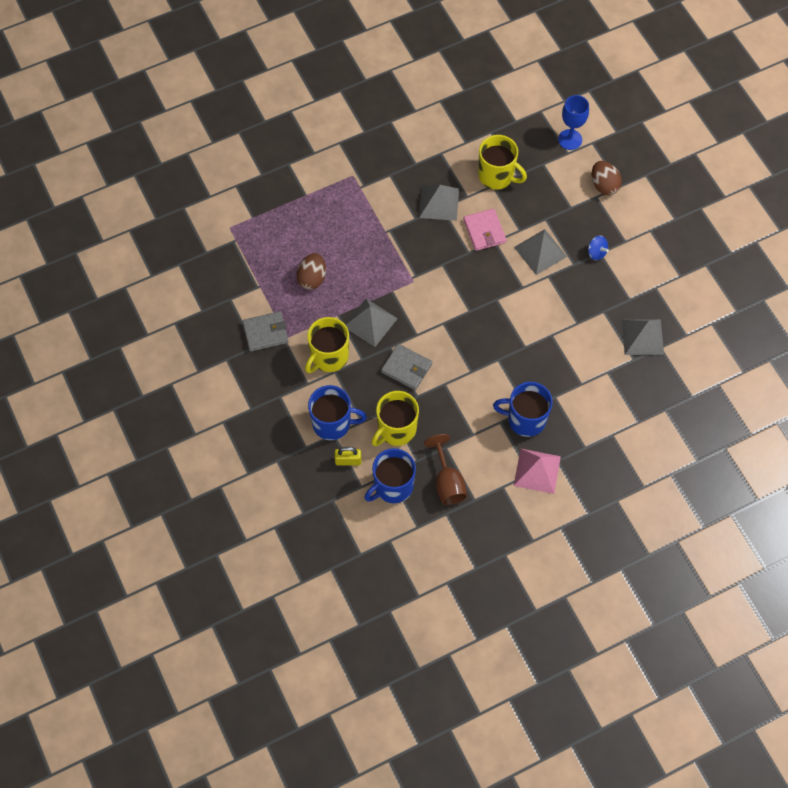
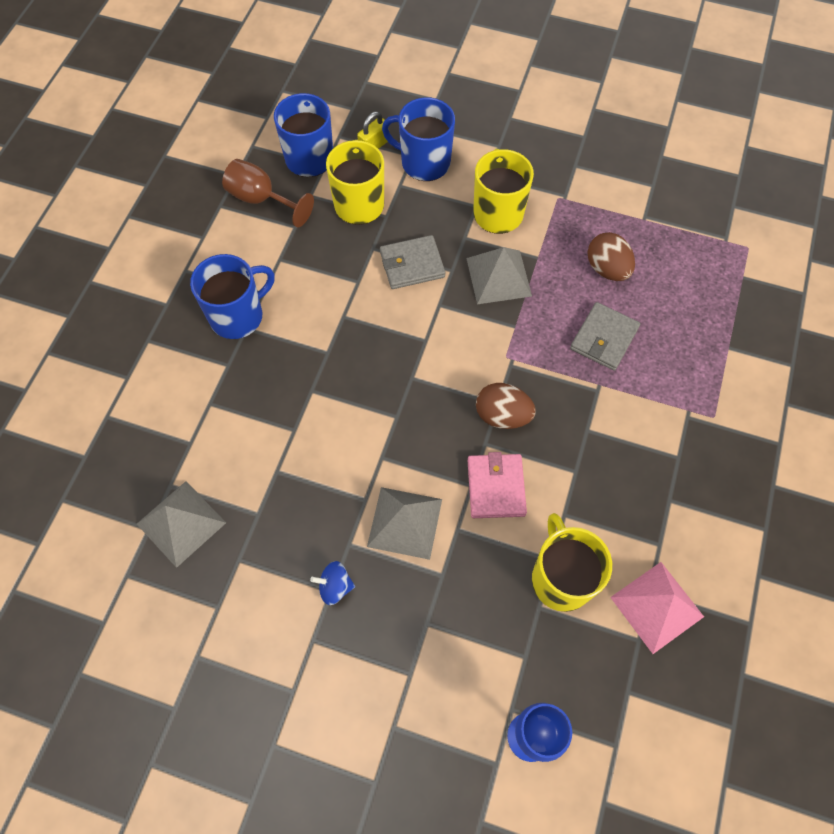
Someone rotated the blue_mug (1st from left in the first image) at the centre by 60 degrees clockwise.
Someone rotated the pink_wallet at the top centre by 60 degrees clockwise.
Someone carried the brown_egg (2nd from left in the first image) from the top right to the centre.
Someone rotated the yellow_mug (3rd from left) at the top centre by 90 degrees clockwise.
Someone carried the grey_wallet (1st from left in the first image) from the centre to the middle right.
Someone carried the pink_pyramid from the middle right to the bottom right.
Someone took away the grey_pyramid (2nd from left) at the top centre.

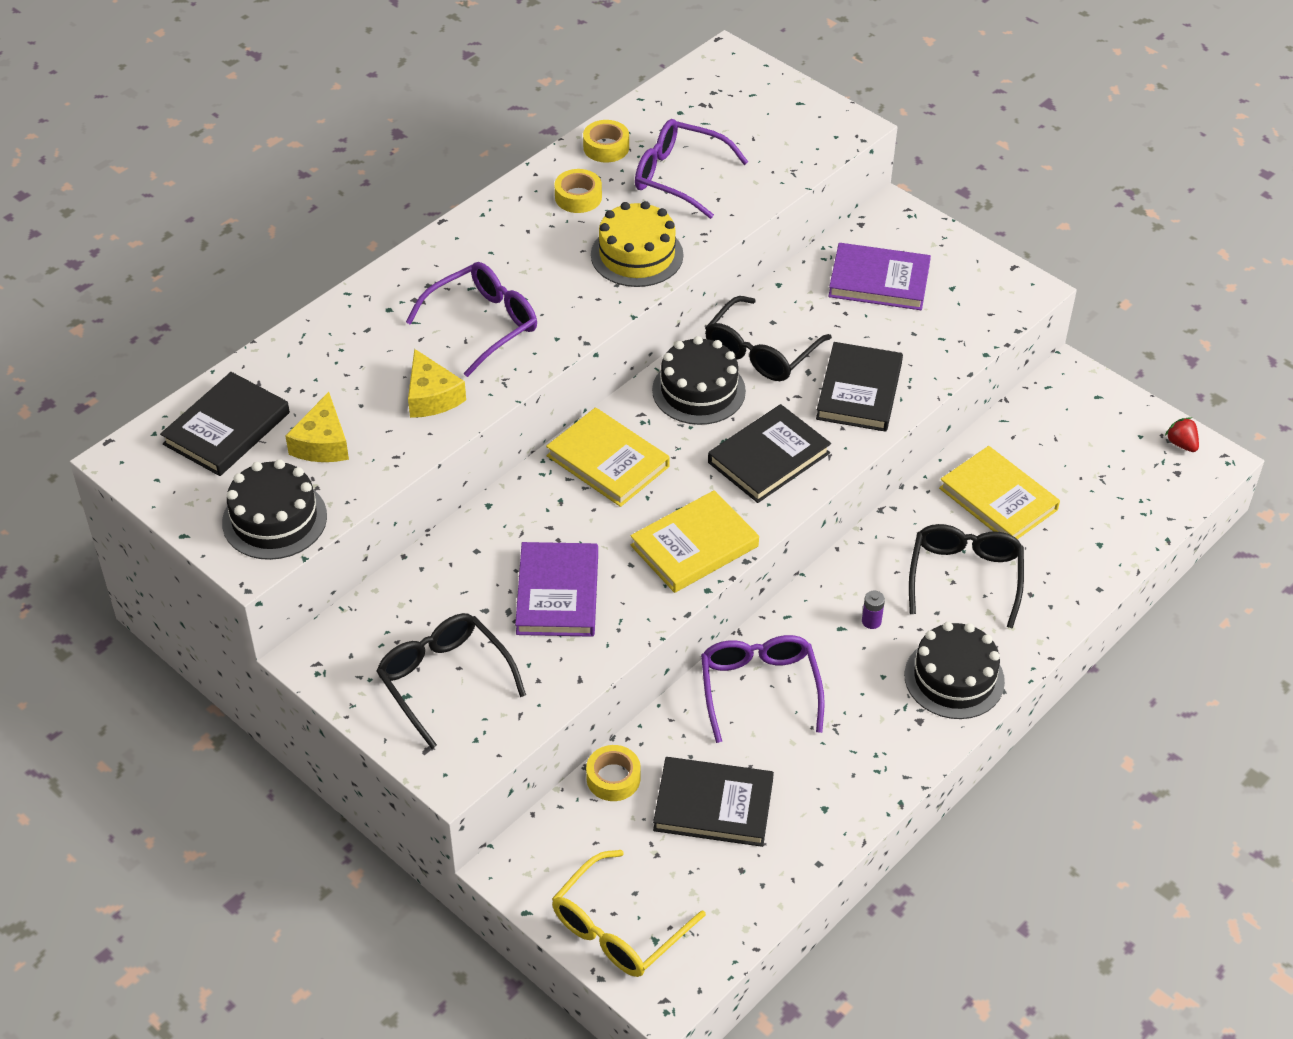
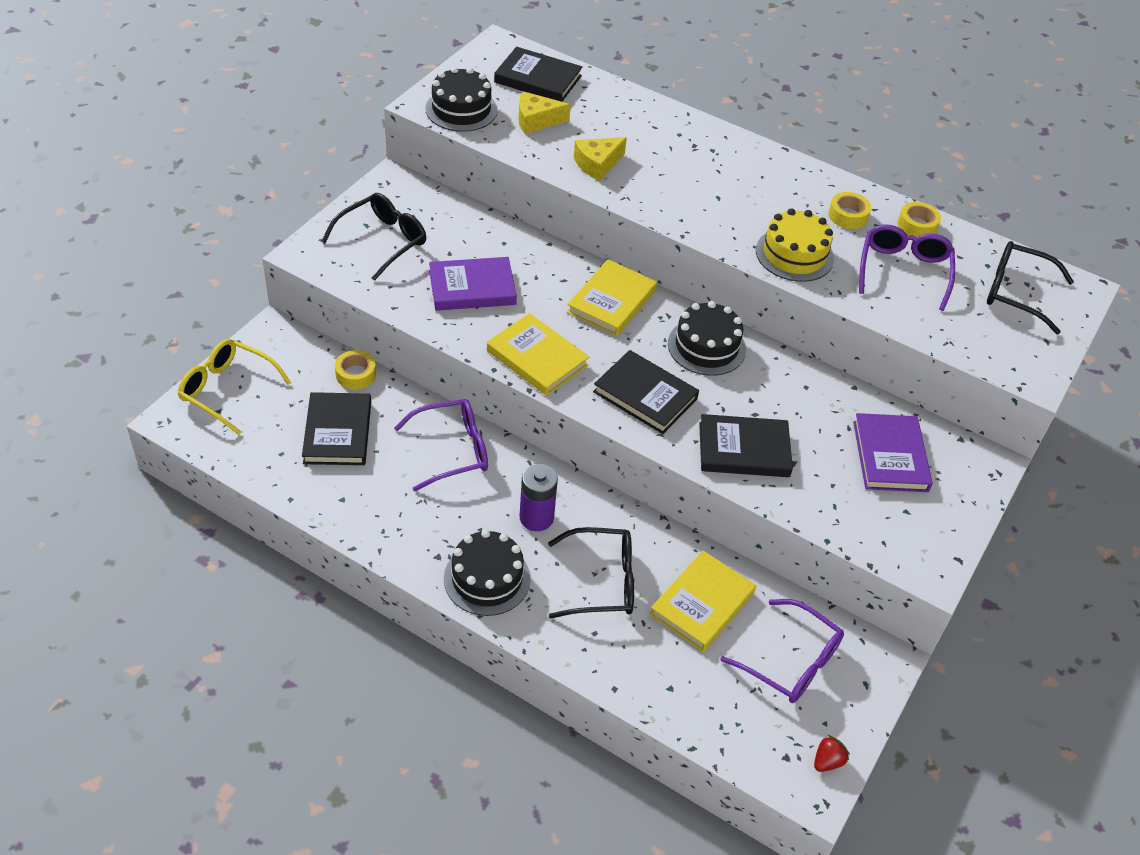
Someone scaled the purple_battery at the middle right by 2.04.
Someone carried the purple_glasses (1st from left in the first image) from the top centre to the bottom right.
Someone carried the black_glasses (2nd from left in the first image) from the top centre to the middle right.

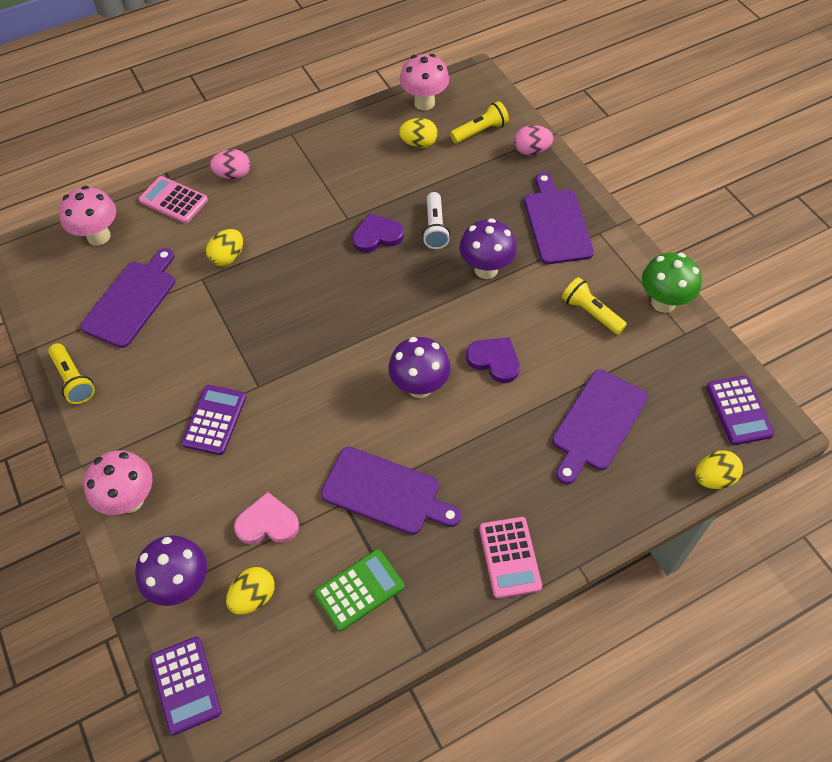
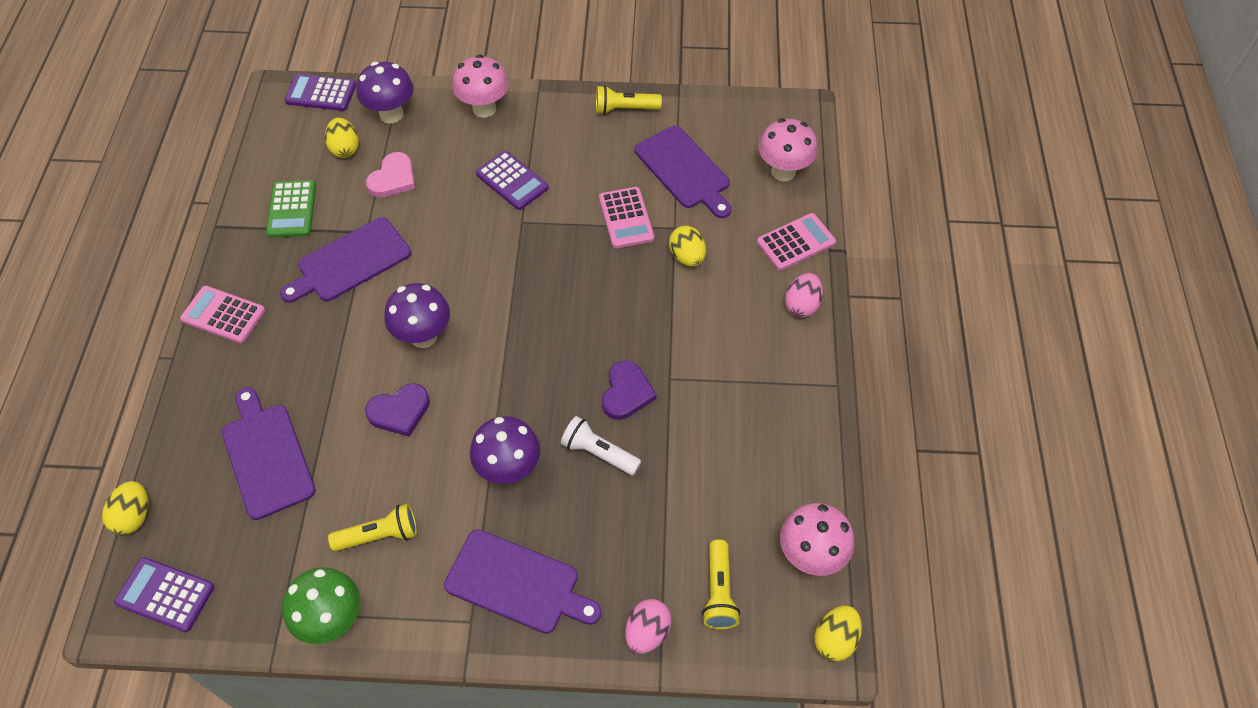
Someone put down the pink_calculator (2nd from left) at the top centre.
Someone carried the yellow_egg (3rd from left in the first image) from the top centre to the bottom centre.

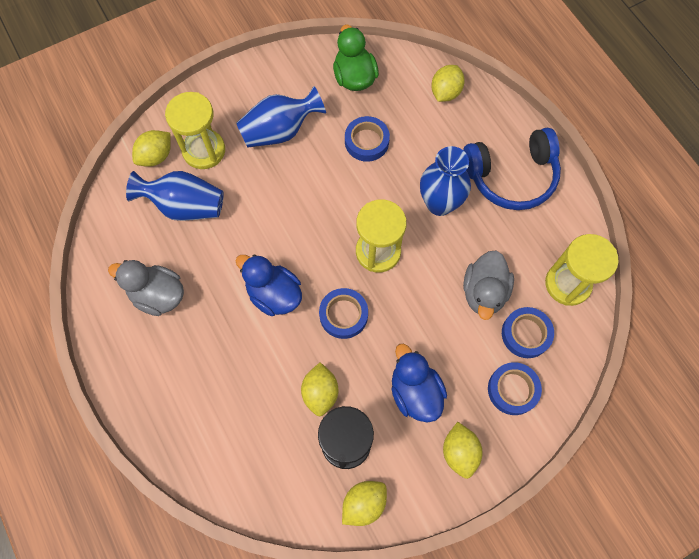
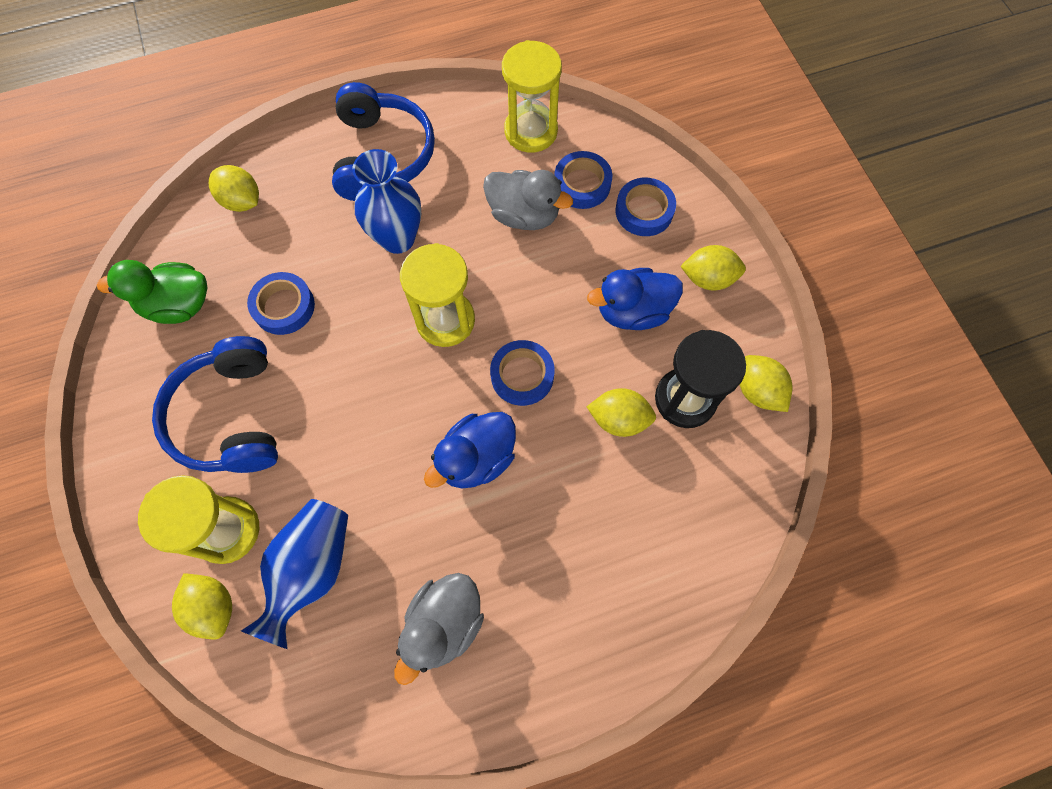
Someone swapped the blue_vase (2nd from left) at the top centre for the blue_headphones (1st from left) at the middle left.

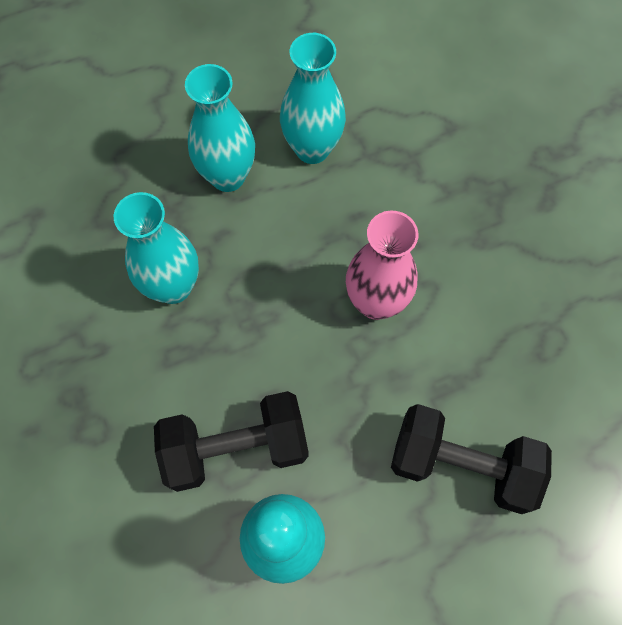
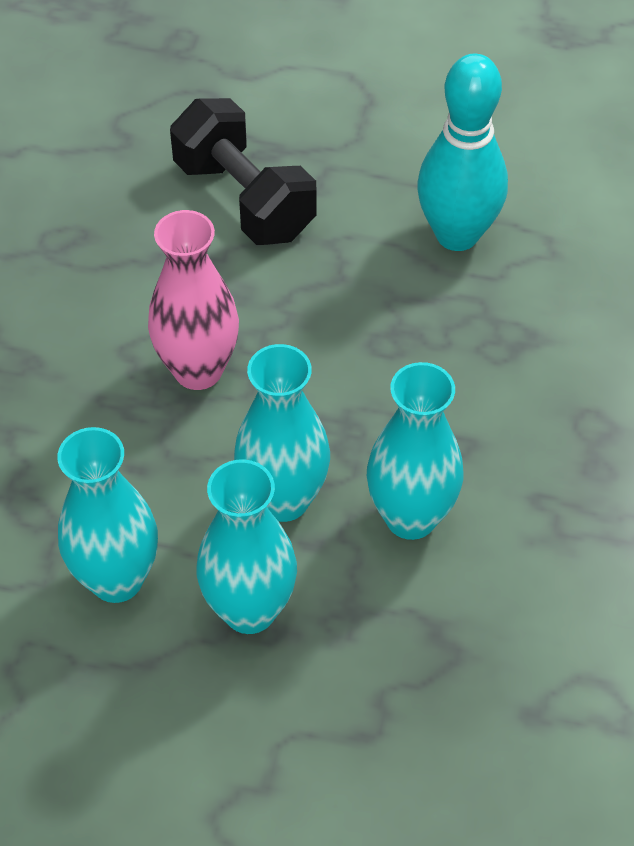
Someone put down the turquoise_vase (3rd from left) at the centre.
Someone took away the black_dumbbell (1st from left) at the bottom centre.

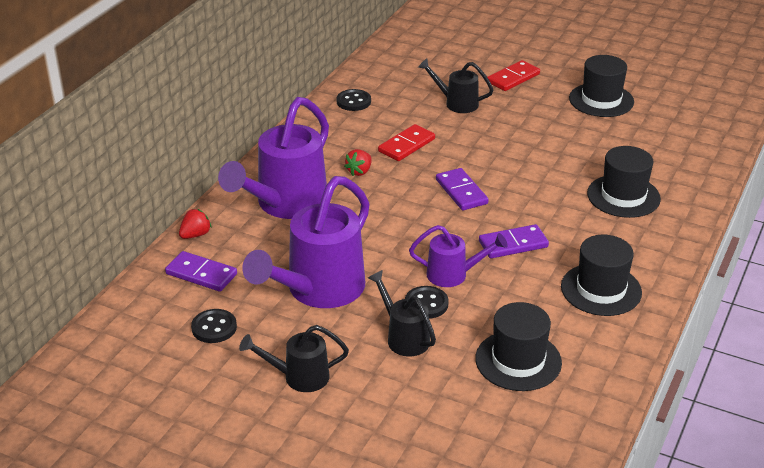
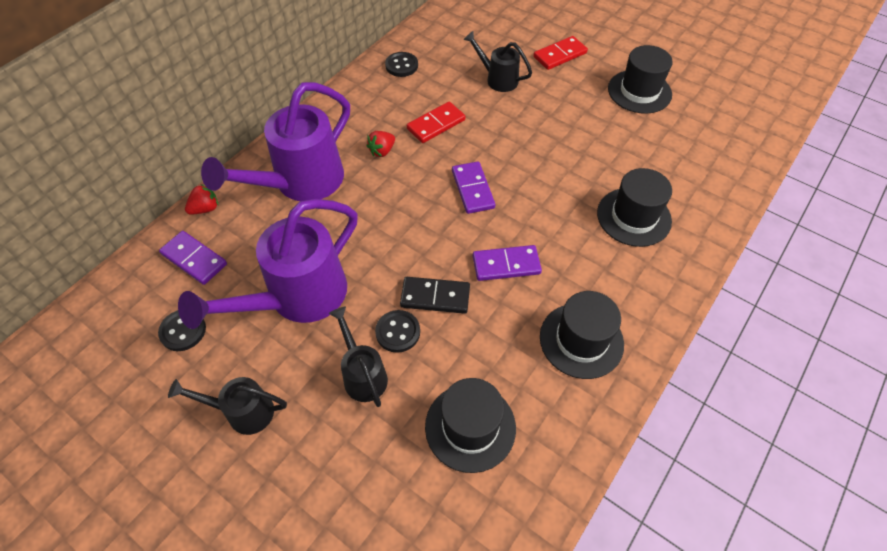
Someone swapped the purple_watering_can (3rd from left) at the centre for the black_domino at the centre.

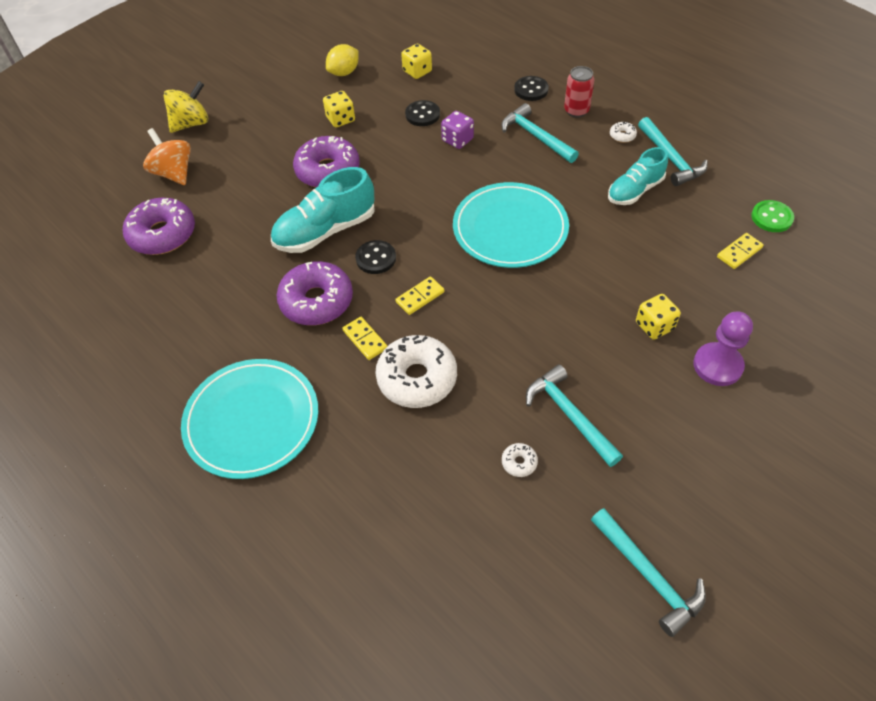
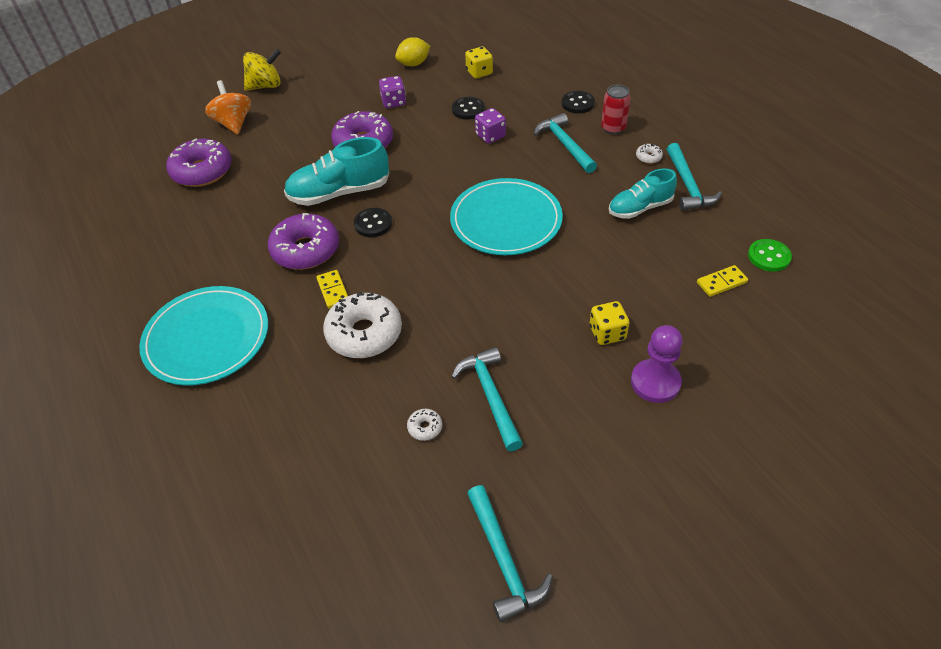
Someone repainted the yellow_dice (1st from left) at the top centre, which became the purple_dice (1st from left) at the top centre.
Someone took away the yellow_domino (2nd from left) at the centre.

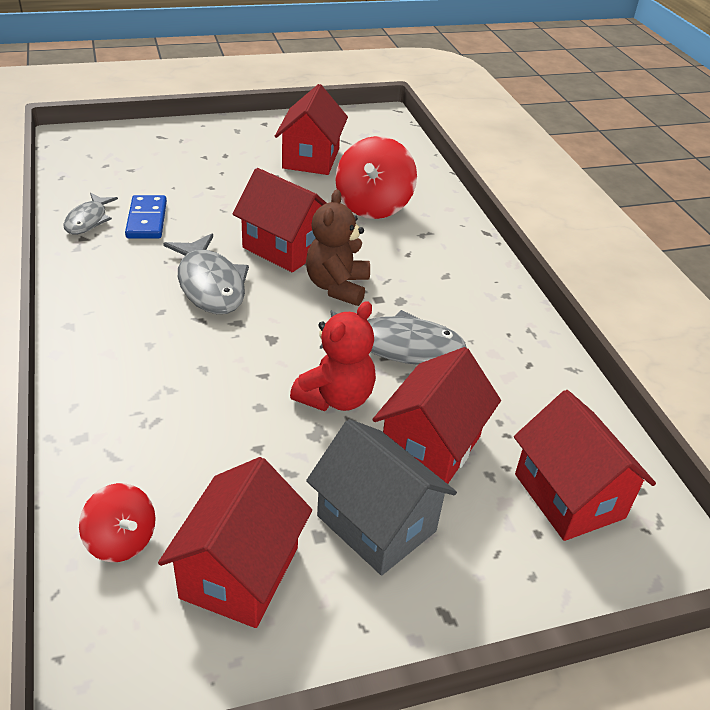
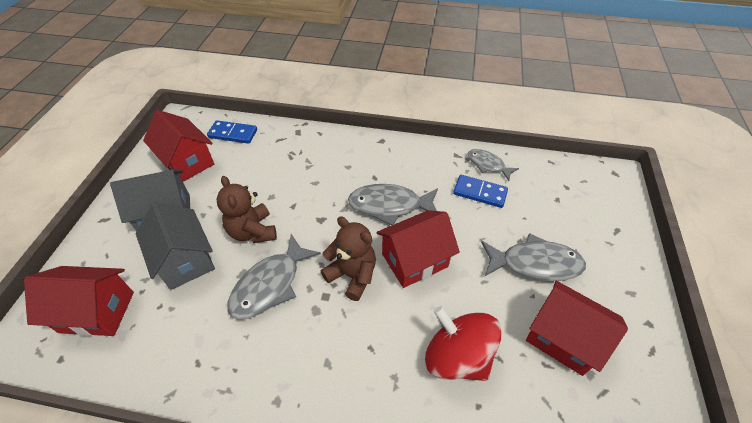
Someone repainted the red_house (4th from left) at the centre, which became the grey_house (2nd from left) at the middle left.
Someone swapped the red_spinning_top (1st from left) at the bottom left for the blue_domino (1st from left) at the top left.
Someone repainted the red_teddy_bear at the centre, which became the brown_teddy_bear (1st from left) at the middle left.
Someone put down the grey_fish (4th from left) at the middle right.

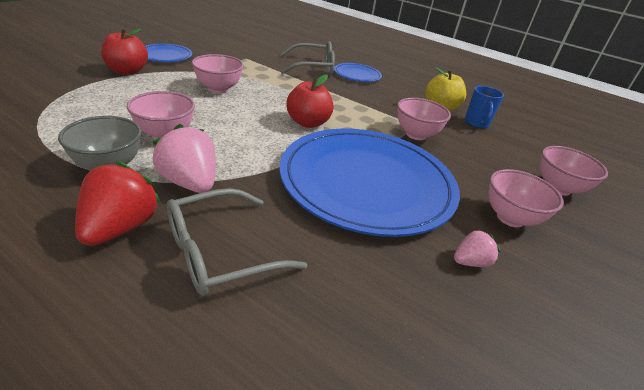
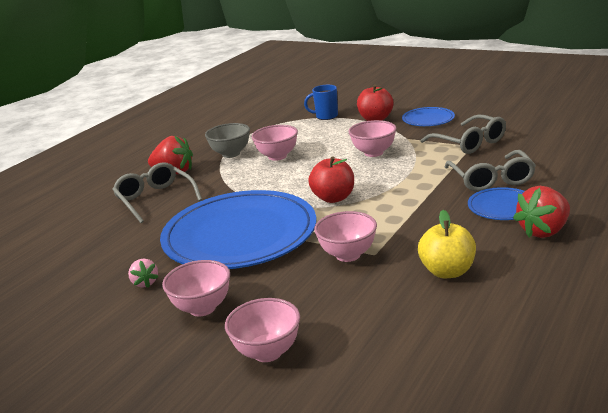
Someone carried the blue_mug from the top right to the top centre.
Someone put down the grey_glasses (2nd from left) at the top right.
Someone put down the red_strawberry (2nd from left) at the middle right.
Someone took away the pink_strawberry (1st from left) at the middle left.

